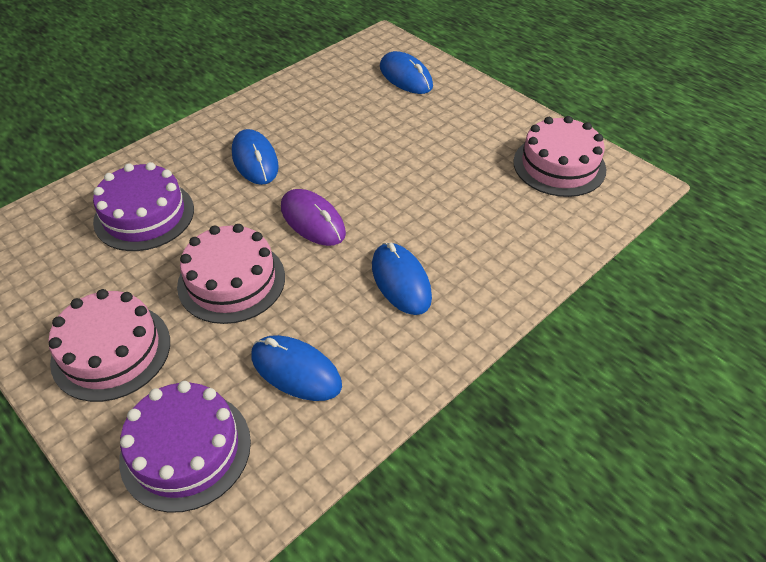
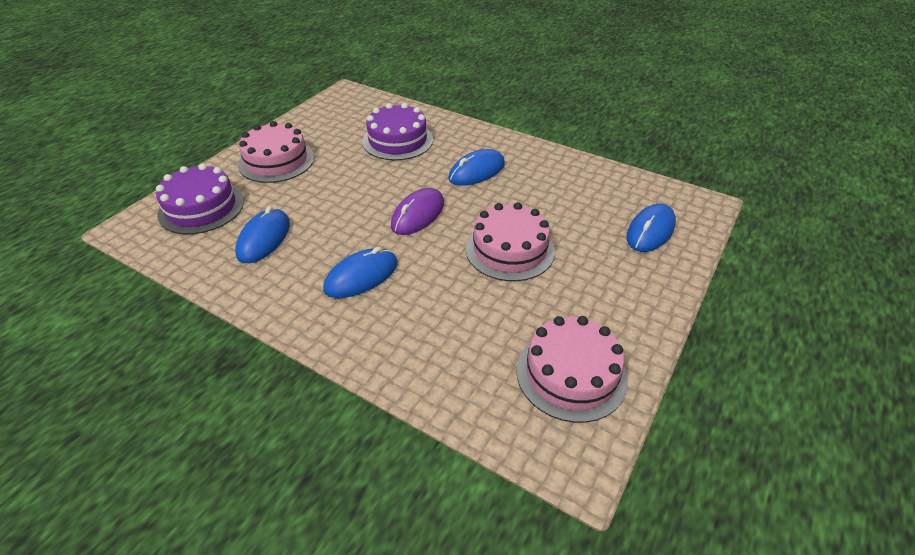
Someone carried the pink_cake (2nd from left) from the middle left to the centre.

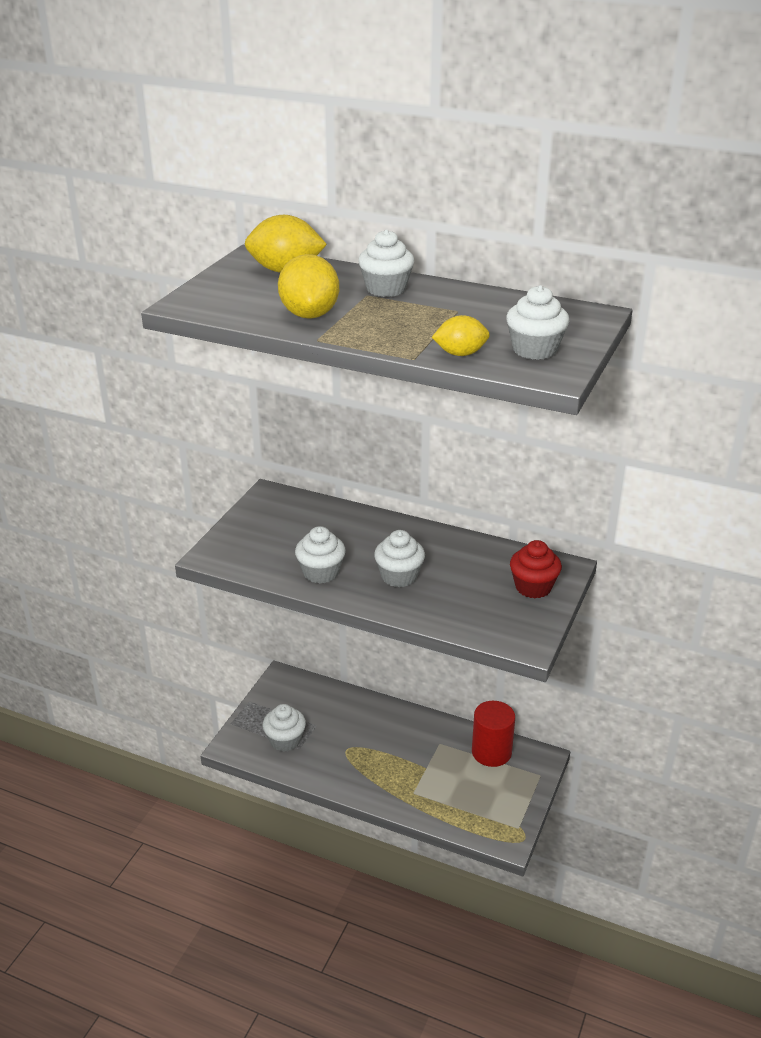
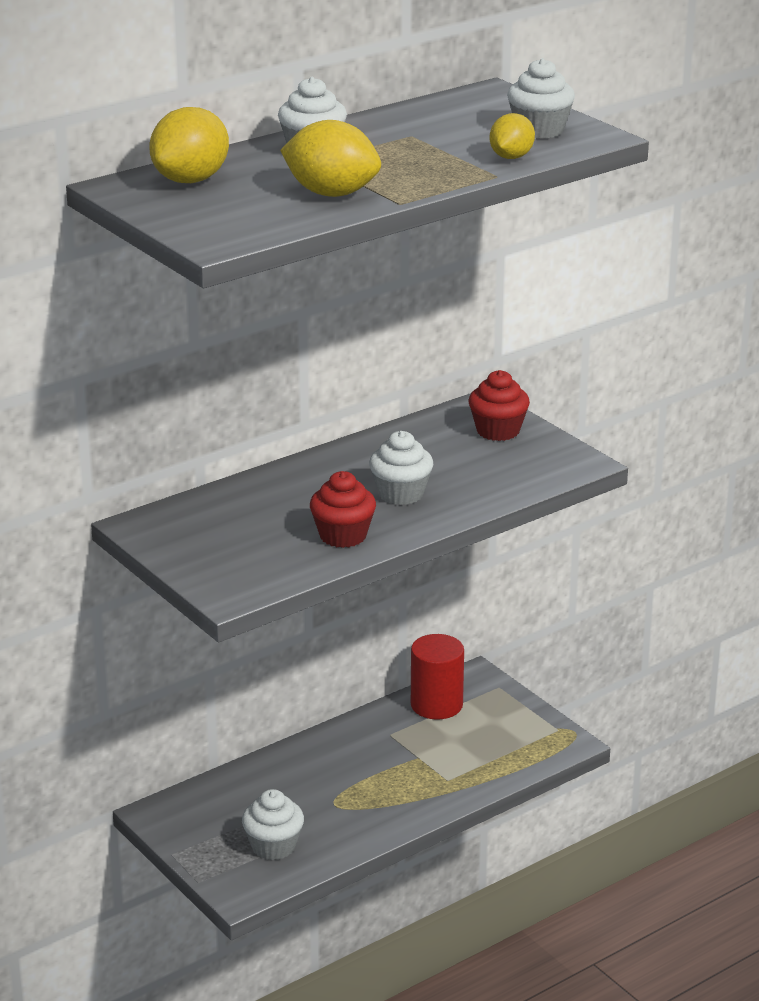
Someone repainted the white_cupcake (2nd from left) at the centre, which became the red_cupcake (1st from left) at the centre.

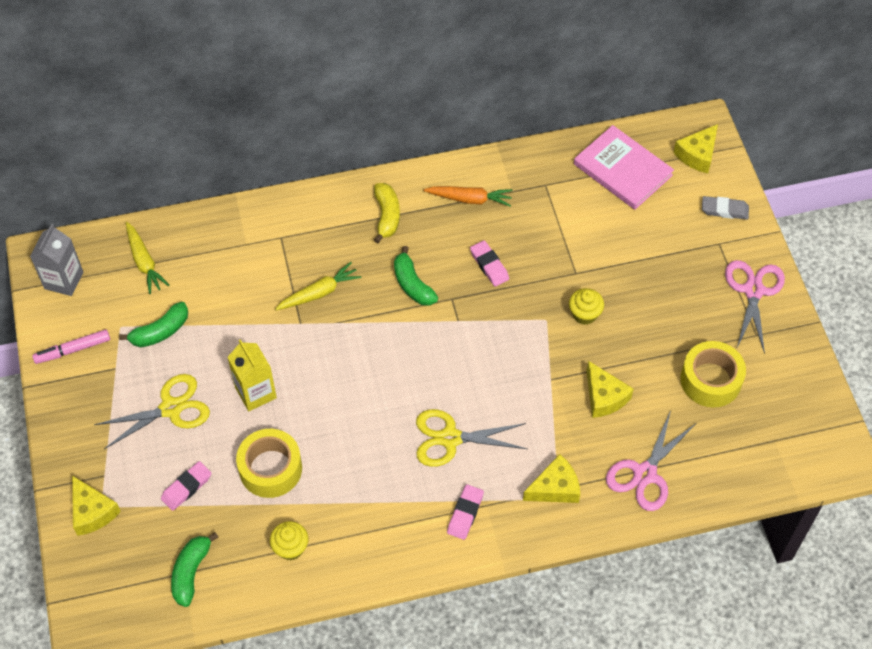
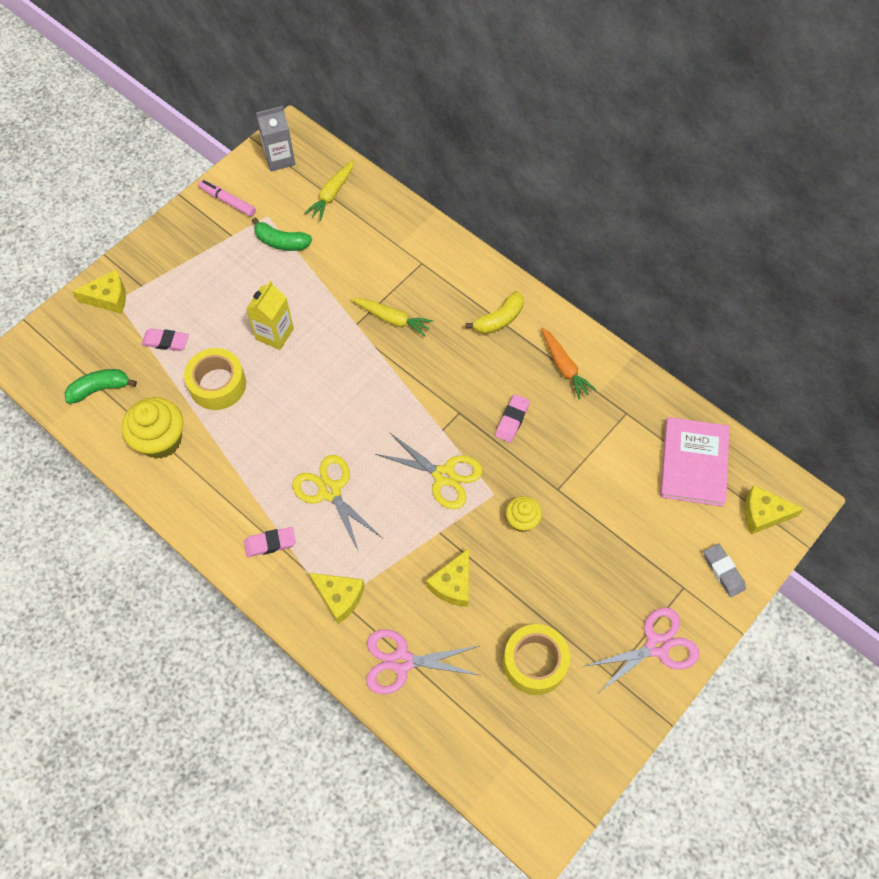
Someone rotated the yellow_cheese (1st from left) at the bottom left by 120 degrees counterclockwise.
Someone scaled the yellow_cupcake (1st from left) at the bottom left by 1.73.
Someone carried the yellow_scissors (1st from left in the first image) from the middle left to the centre.
Someone took away the green_banana (3rd from left) at the centre.

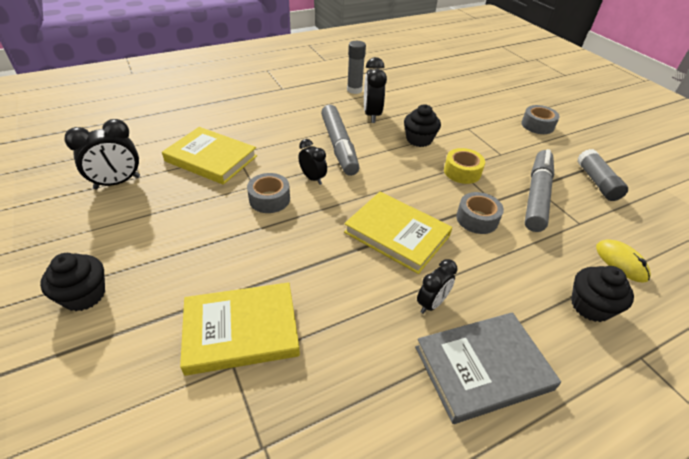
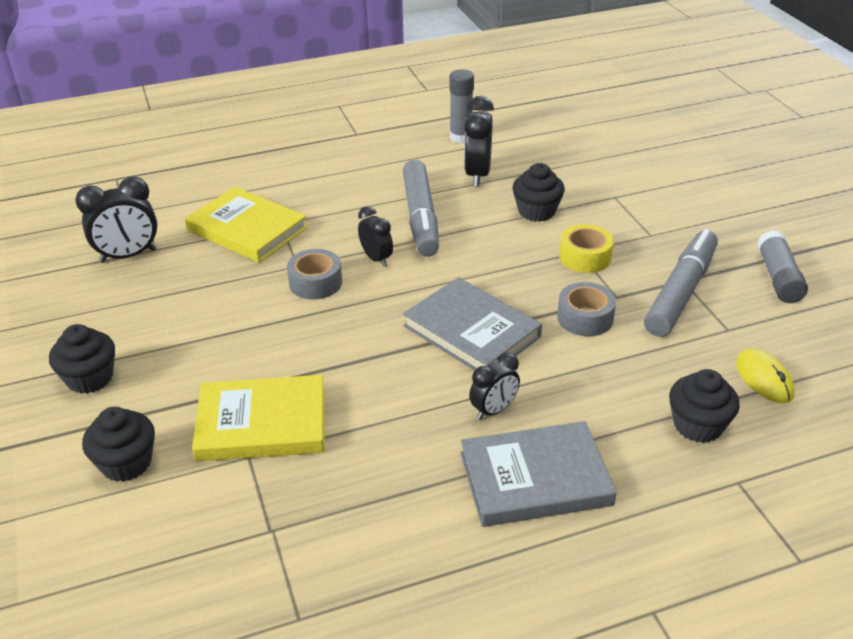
Someone put down the black_cupcake (2nd from left) at the bottom left.
Someone repainted the yellow_book (3rd from left) at the centre, which became the grey_book (1st from left) at the centre.
Someone took away the grey_tape (3rd from left) at the top right.

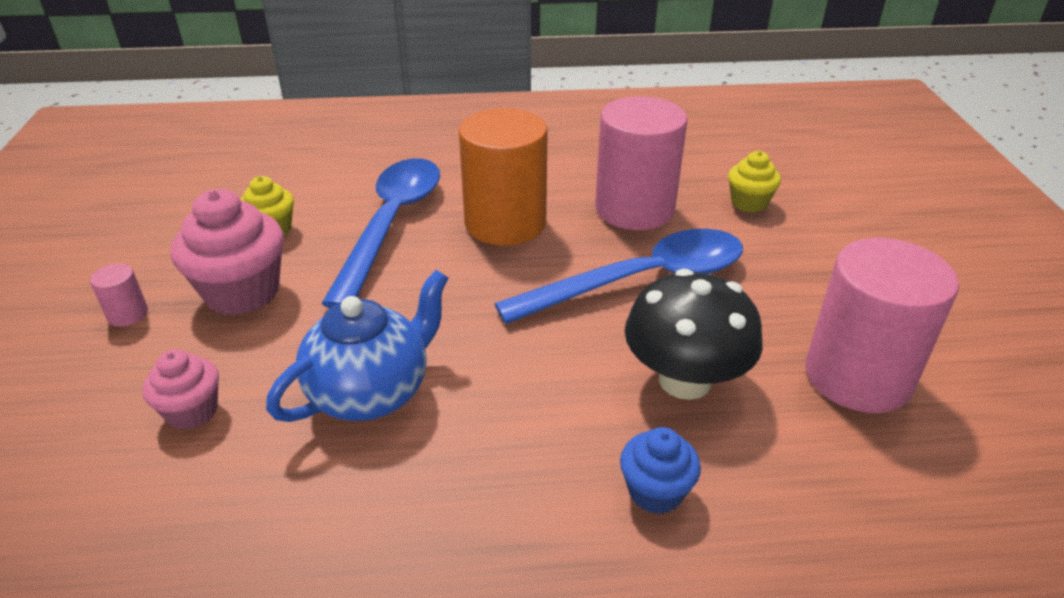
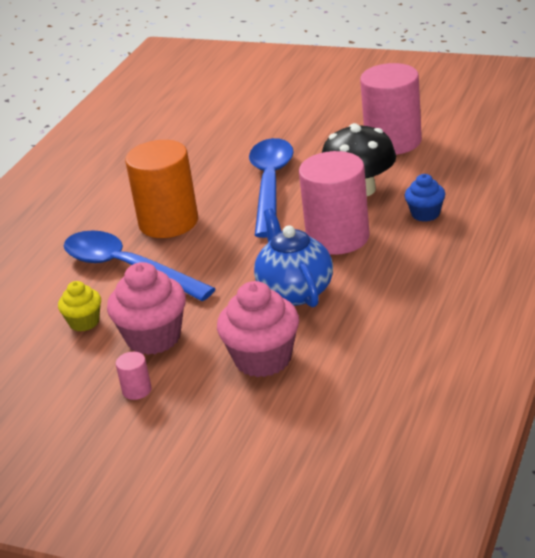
Someone scaled the pink_cupcake (1st from left in the first image) at the middle left by 1.75.
Someone carried the pink_cylinder (2nd from left) from the top centre to the centre.
Someone took away the yellow_cupcake (2nd from left) at the top right.

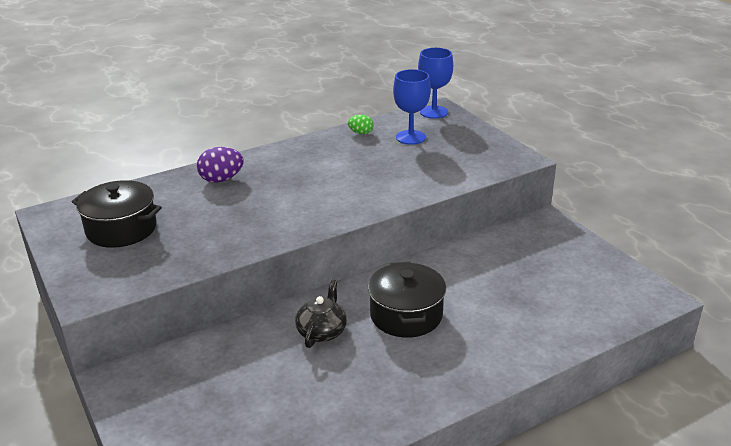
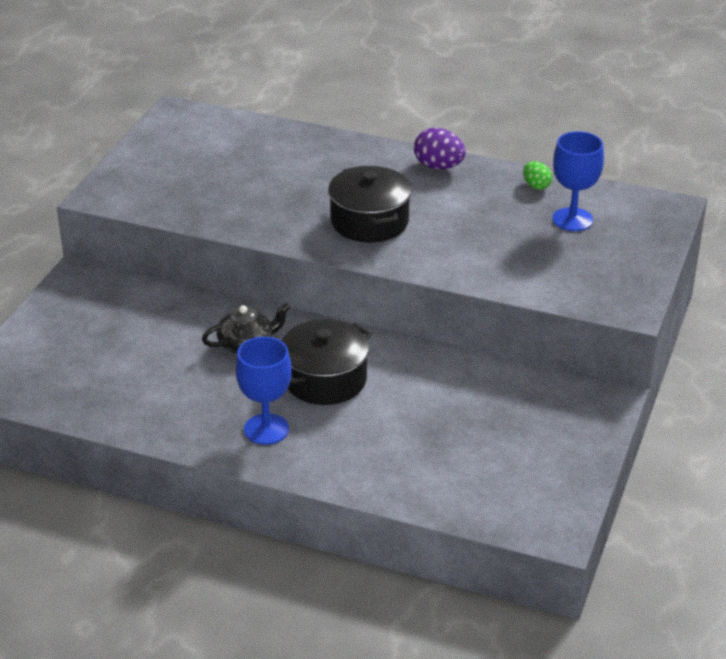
Someone carried the blue_goblet (2nd from left in the first image) from the top centre to the centre.
Someone carried the black_pot (1st from left in the first image) from the middle left to the top centre.
Someone carried the purple_egg from the middle left to the top centre.

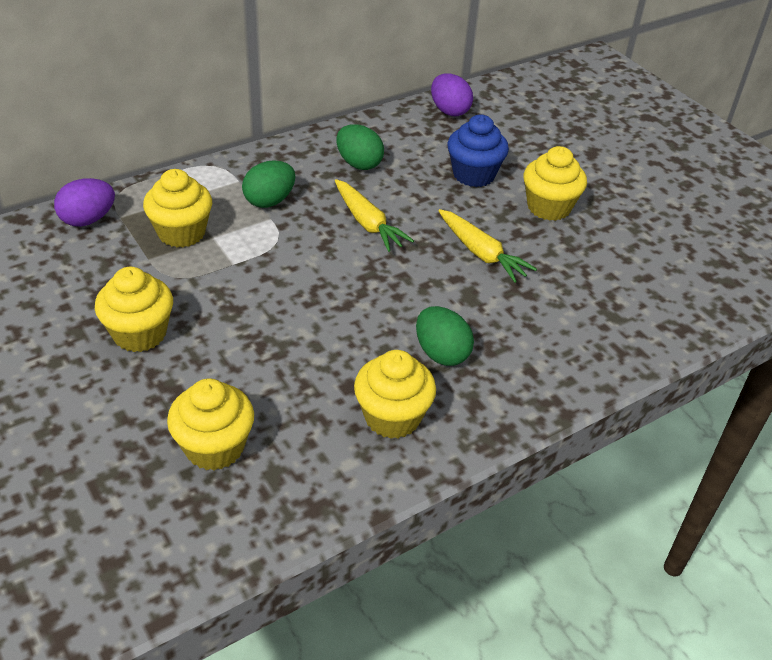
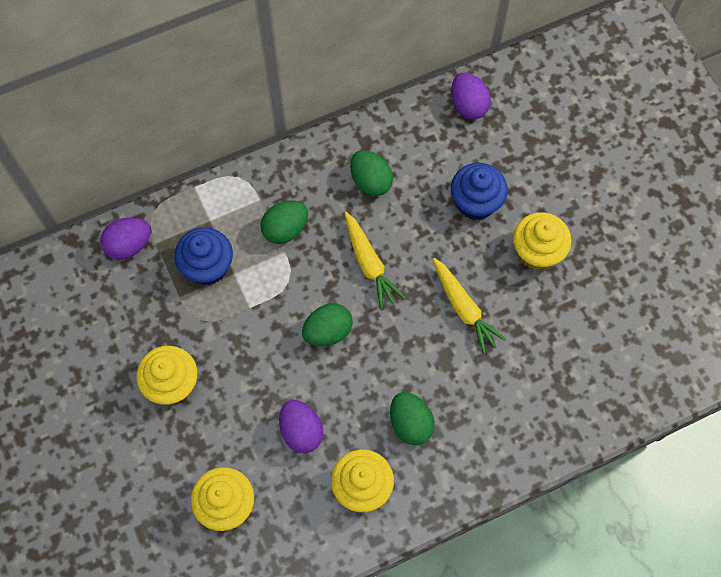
Someone repainted the yellow_cupcake (2nd from left) at the top left, which became the blue_cupcake (1st from left) at the middle left.
Someone put down the purple_egg (2nd from left) at the bottom centre.
Someone put down the green_egg (2nd from left) at the centre.

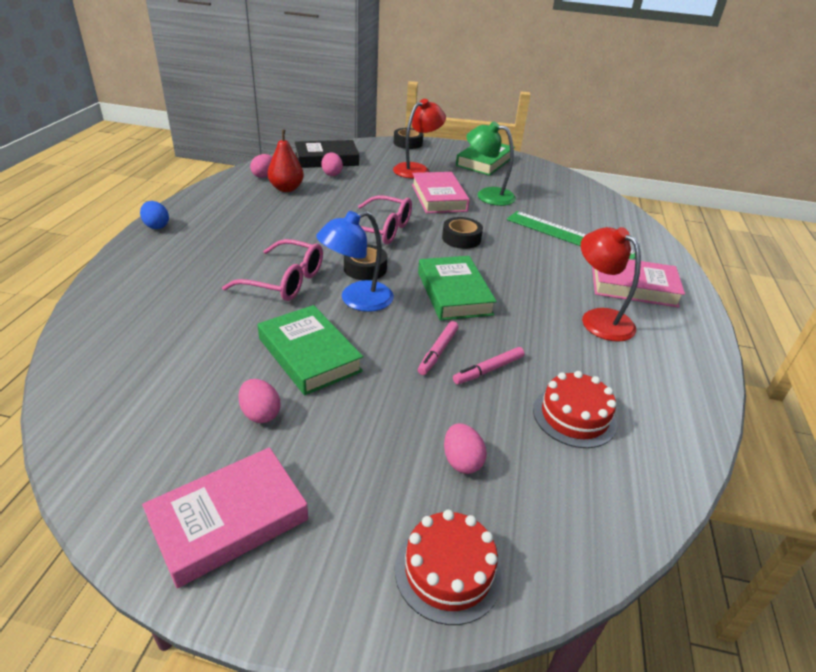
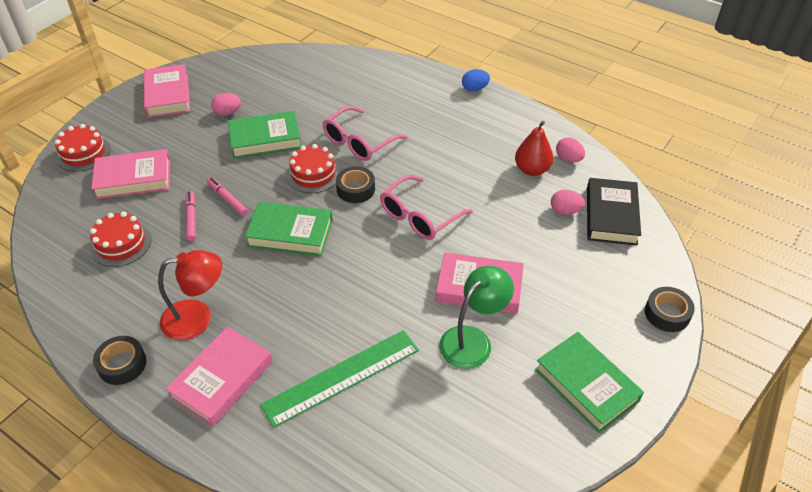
Someone swapped the pink_egg (4th from left) at the bottom centre for the pink_book (1st from left) at the middle left.
Someone carried the black_tape (3rd from left in the first image) from the centre to the bottom left.
Someone swapped the blue_lamp at the centre for the red_cake (3rd from left) at the centre.
Someone took away the red_lamp (1st from left) at the top centre.

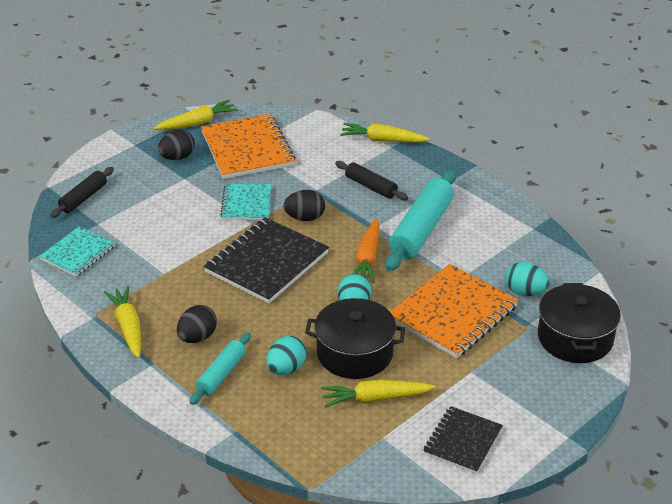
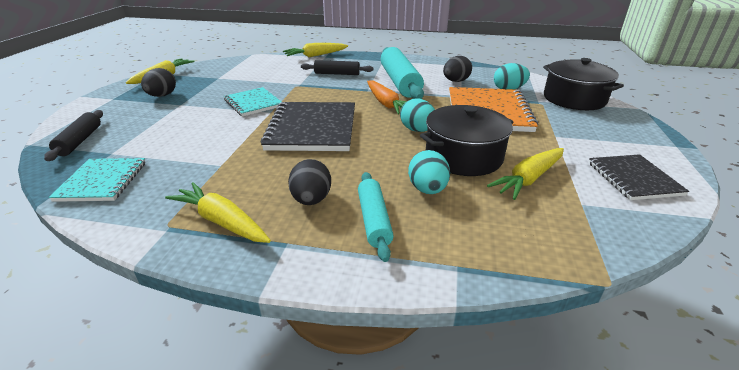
Someone carried the black_egg (3rd from left) from the centre to the top centre.
Someone took away the orange_notebook (1st from left) at the top centre.

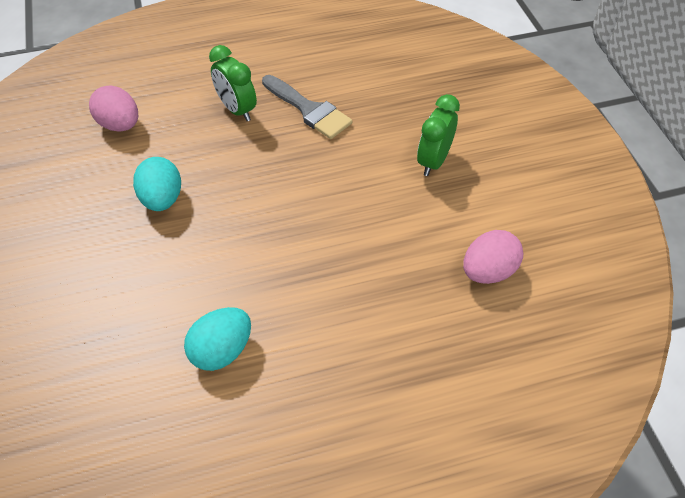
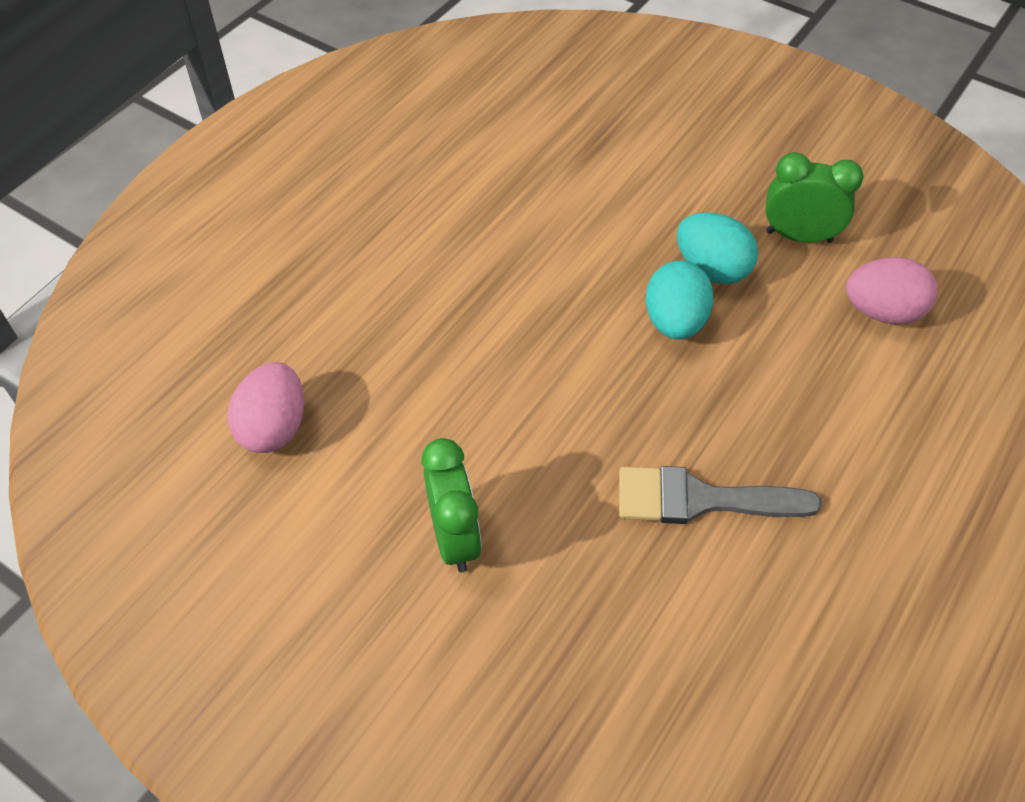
Someone carried the turquoise_egg (2nd from left in the first image) from the bottom left to the centre.
Someone carried the green_clock (1st from left in the first image) from the top centre to the top right.

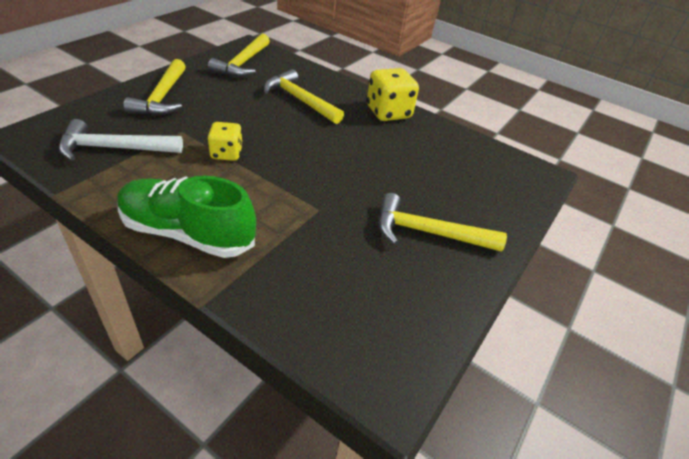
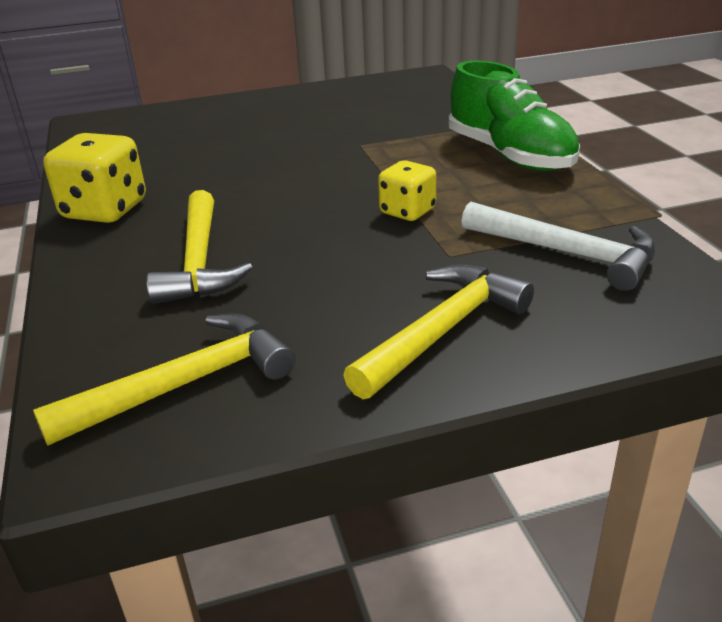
Someone took away the yellow_hammer (4th from left) at the centre.

